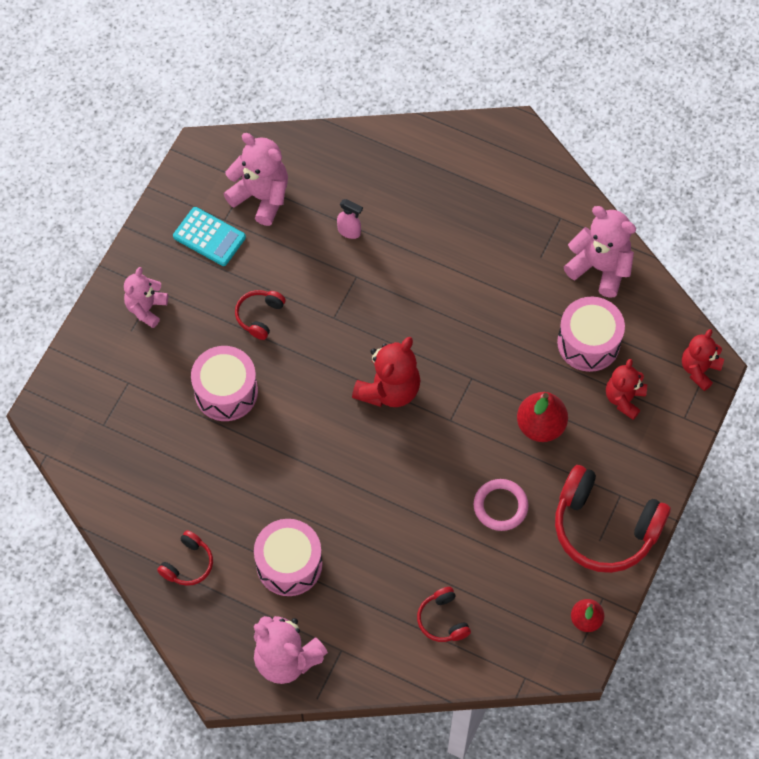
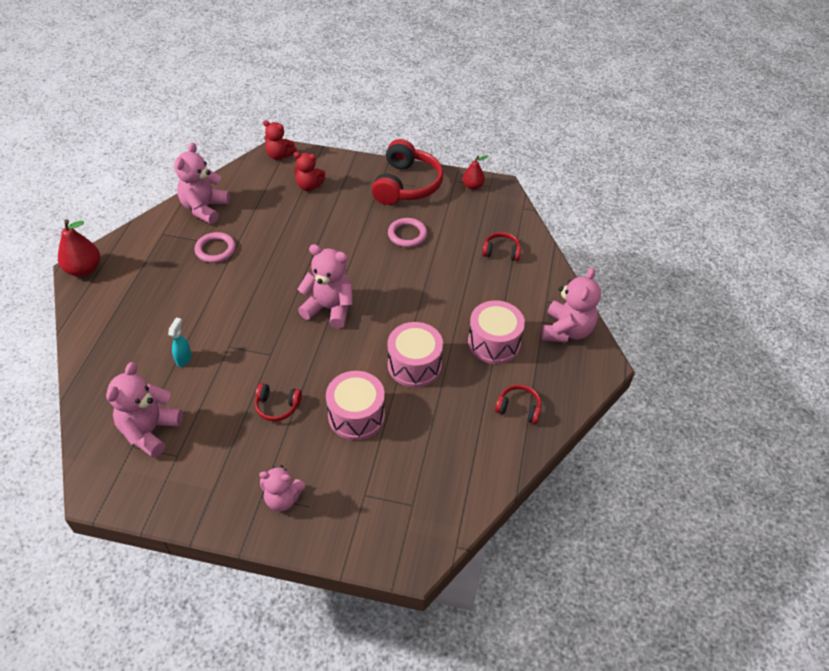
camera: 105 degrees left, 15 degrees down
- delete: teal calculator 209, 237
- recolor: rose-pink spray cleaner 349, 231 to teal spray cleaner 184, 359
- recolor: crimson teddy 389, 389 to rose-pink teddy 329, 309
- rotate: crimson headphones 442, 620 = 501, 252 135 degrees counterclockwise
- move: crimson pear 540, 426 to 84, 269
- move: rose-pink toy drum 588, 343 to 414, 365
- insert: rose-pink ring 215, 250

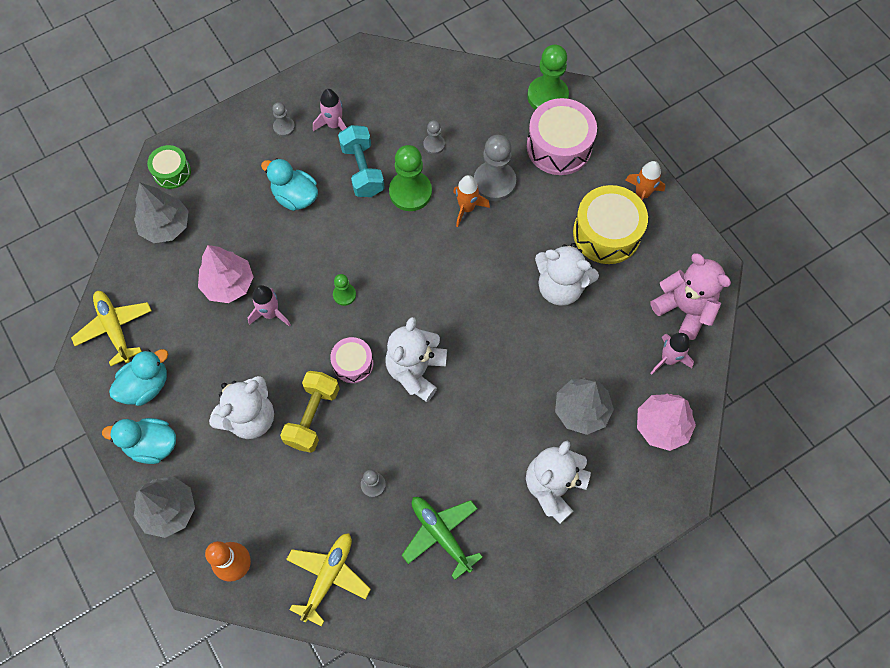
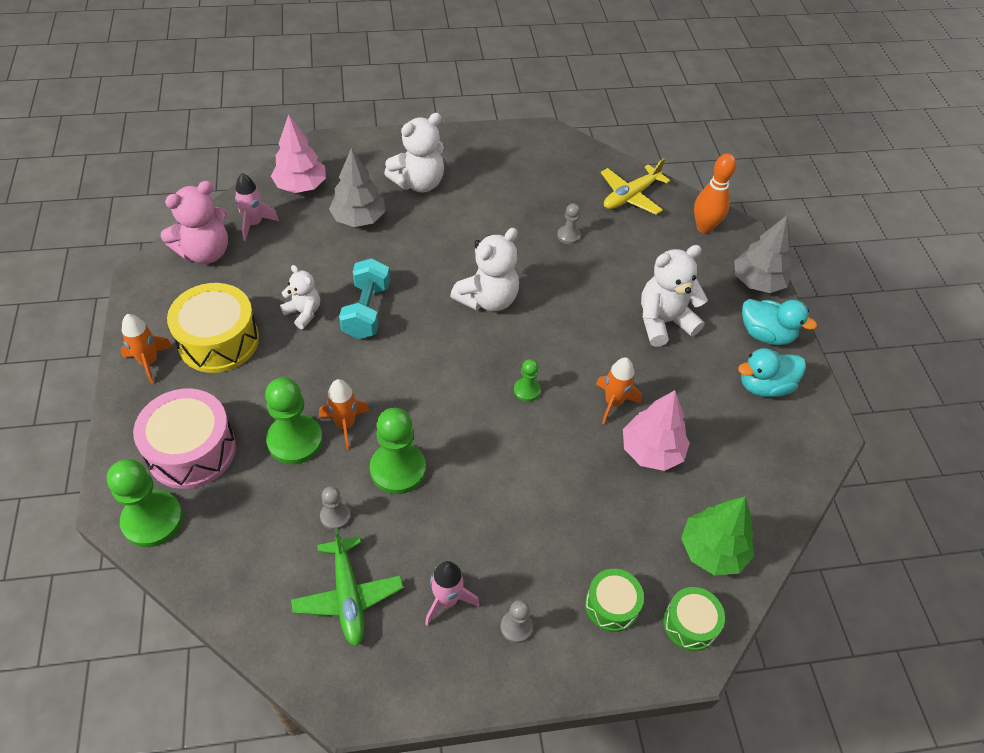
camera: 160 degrees left, 15 degrees down
- delete: bright yellow toy plane 115, 328
- recolor: ash-grey tree 166, 226 to emerald tree 712, 550
- recolor: rose-pink rocket 271, 313 to orange rocket 613, 403
- delete: teal duck 295, 196
- delete: bright yellow dumbbell 313, 416
- delete: rose-pink toy drum 353, 364
- move: teal dumbbell 362, 170 to 366, 311
- move: emerald toy plane 440, 534 to 348, 596
- recolor: ash-grey chess pawn 494, 182 to emerald chess pawn 295, 440
- resize: white teddy 560, 287 = 303, 313 x0.60
- rotate: rose-pink teddy 684, 309 = 205, 252 105 degrees counterclockwise
- insert: emerald toy drum 611, 605

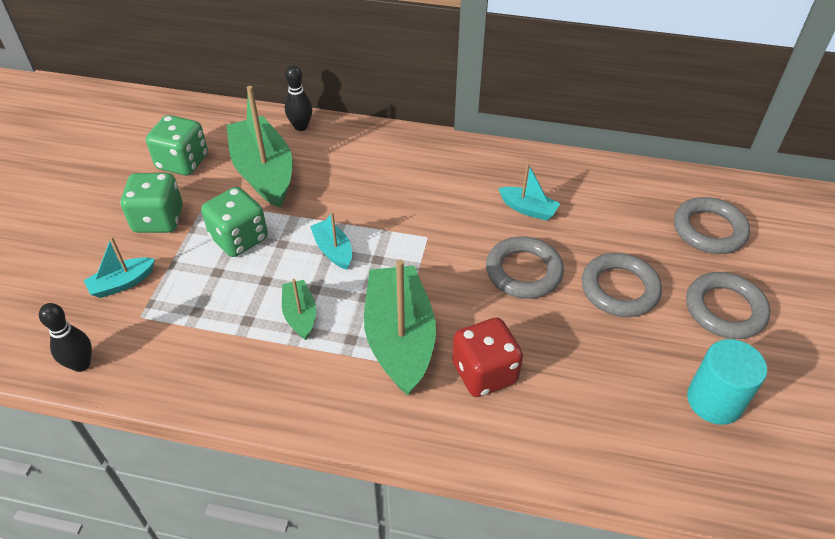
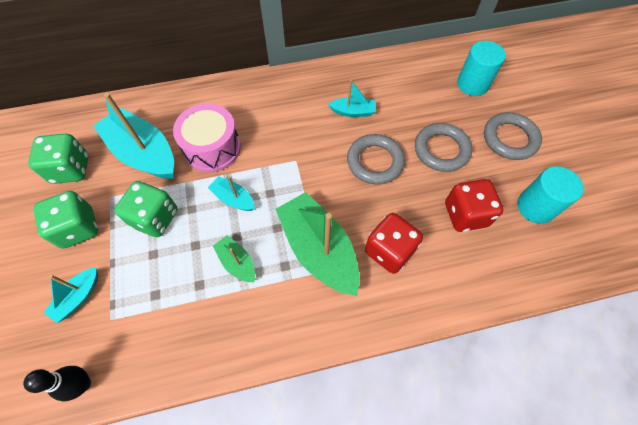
camera: 25 degrees left, 15 degrees up
- recolor: emerald sailboat 264, 172 to teal sailboat 144, 153
- delete: jet-black tenpin 301, 126
- replace: ash-grey ring 709, 230 to teal cylinder 472, 84
- insert: rose-pink toy drum 212, 148
- insert: crimson die 465, 214

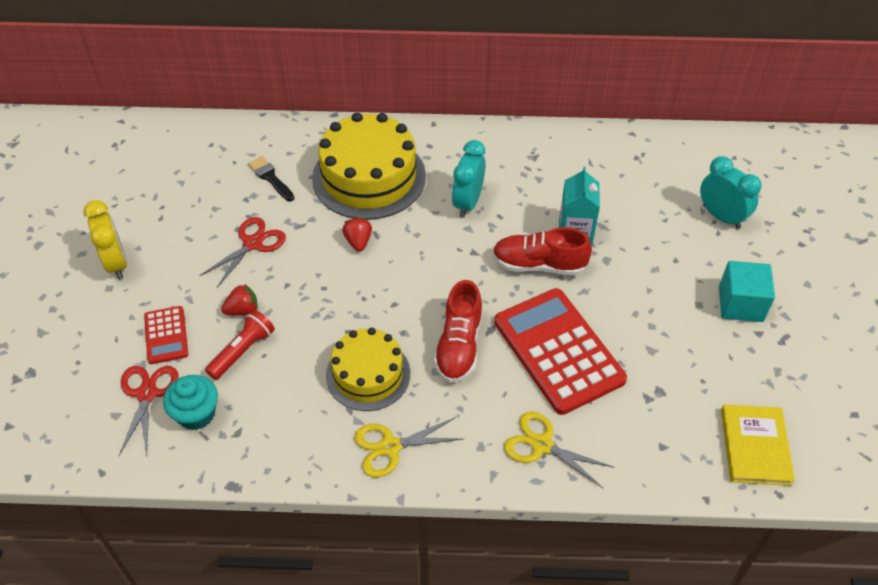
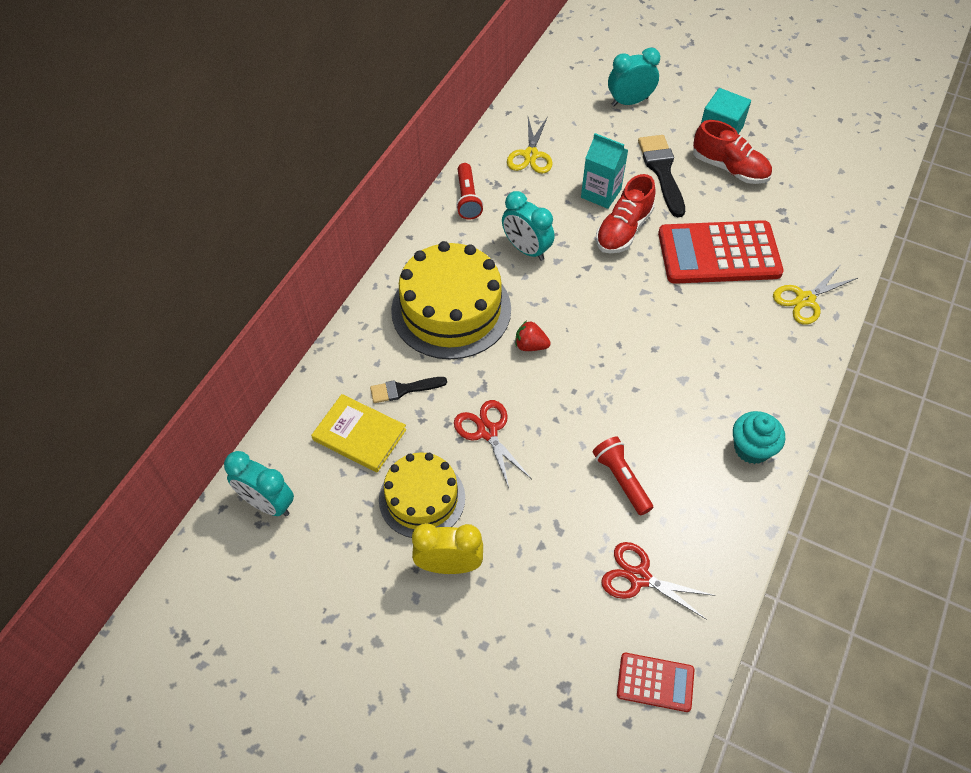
camera: 65 degrees left, 5 degrees up
- move: crimson calculator 166, 335 to 655, 682
- move: teal muffin 196, 414 to 751, 448
- delete: crimson strawberry 243, 310
- move: bright yellow cake 368, 374 to 422, 498
- move: bright yellow pair of scissors 390, 447 to 530, 155
- move: crimson sneaker 459, 346 to 729, 168
- move: bright yellow hardback 755, 446 to 359, 435
- insert: teal clock 267, 503
- insert: crimson pocket torch 467, 198
- insert: jet-black brush 662, 171

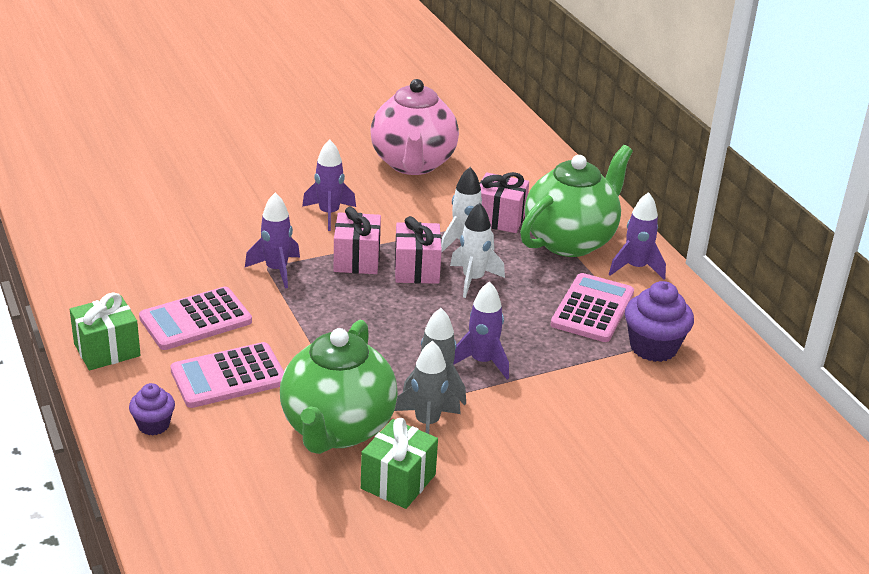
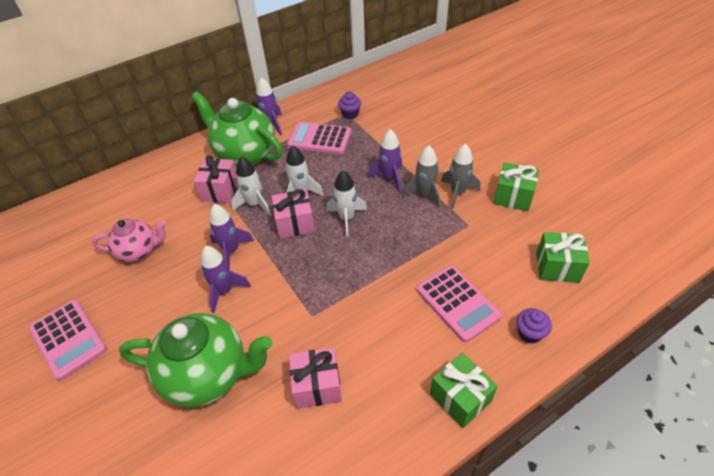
camera: 95 degrees left, 15 degrees up
- move: rose-pink calculator 195, 320 to 68, 339
- move: violet rocket 276, 270 to 231, 251
- move: emerald tea pot 337, 429 to 208, 375
- move: rose-pink present 357, 260 to 317, 386
- resize: rose-pink tea pot 413, 164 = 139, 251 x0.59
- resize: violet muffin 653, 347 = 350, 114 x0.59
- insert: white rocket 346, 218
- insert: emerald present 557, 267

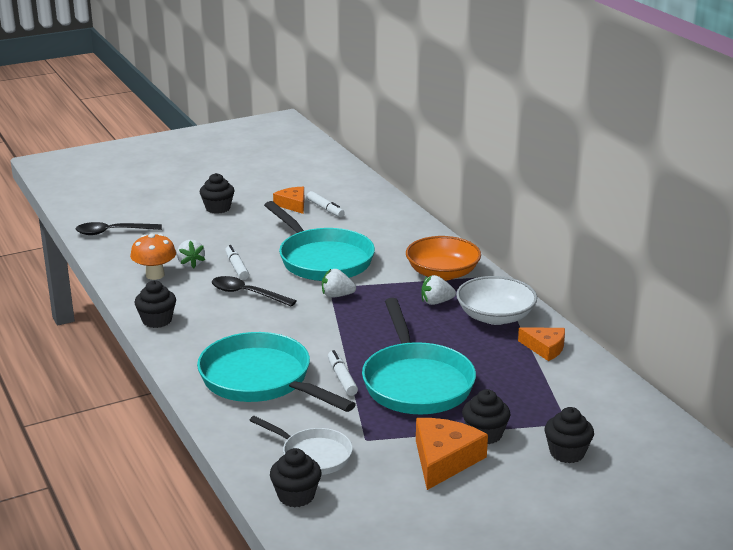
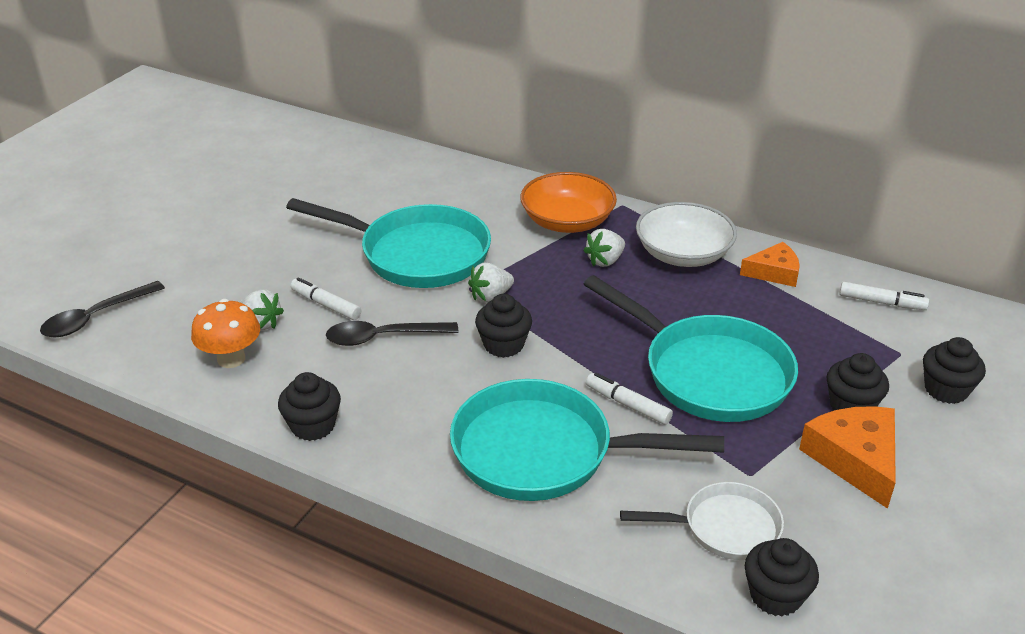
camera: 35 degrees left, 10 degrees up
- move: jet-black muffin 218, 208 to 503, 345
- delete: orange cheese wedge 293, 205
- move: white felt pen 325, 209 to 881, 302

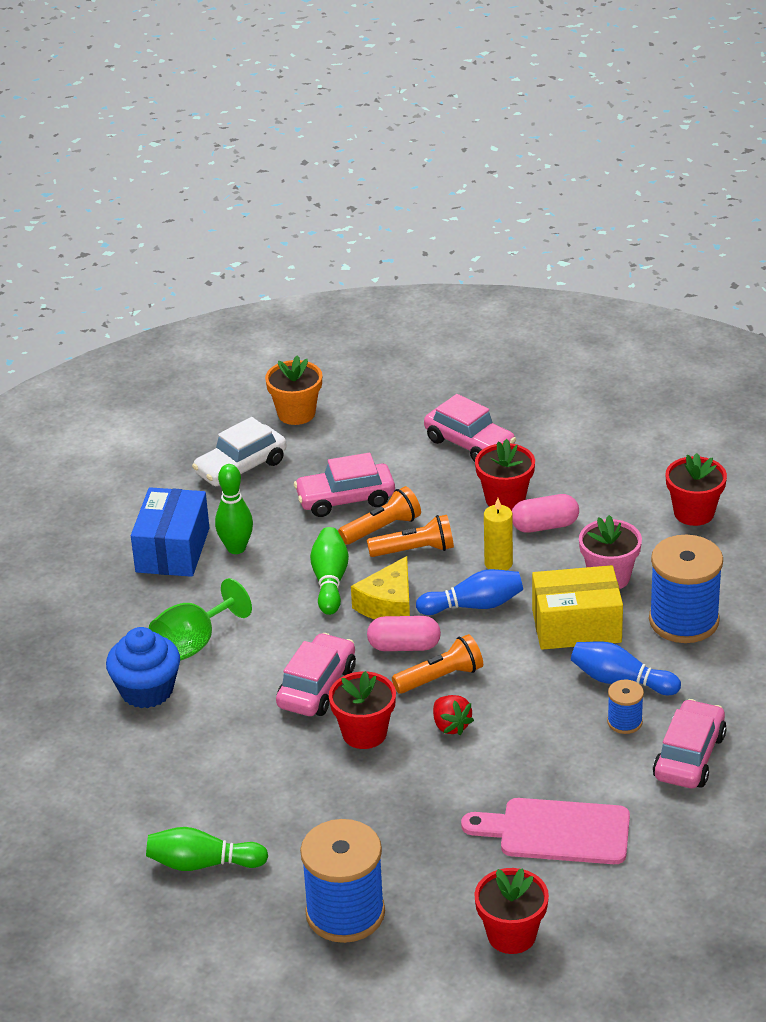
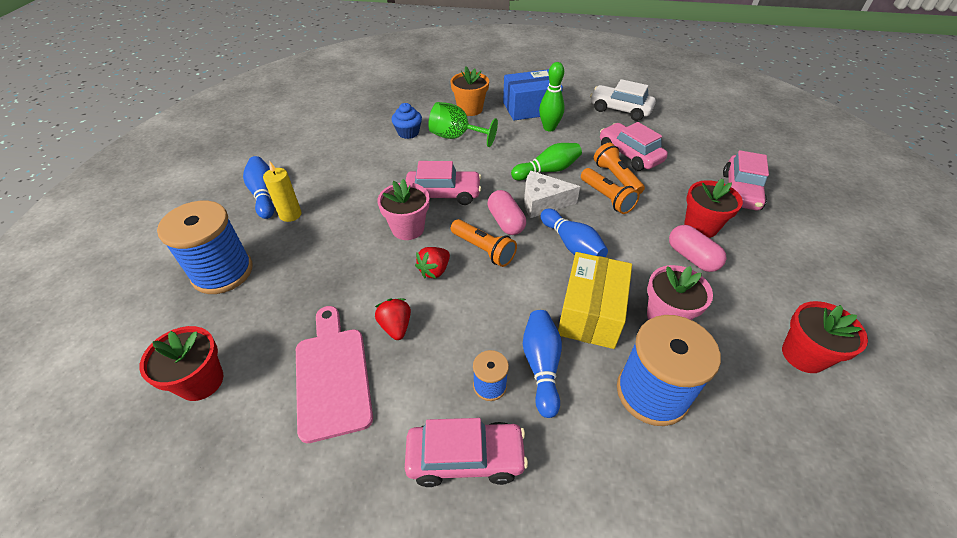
camera: 65 degrees right, 10 degrees up
- resize: cobalt muffin 147, 690 = 408, 133 x0.66
- recolor: emerald tenpin 202, 864 to cobalt tenpin 264, 194
- move: orange flower pot 296, 413 to 470, 109
- recolor: crimson flower pot 364, 733 to rose-pink flower pot 408, 228
- rotate: orange pocket torch 382, 528 = 616, 177 150 degrees counterclockwise
- recolor: bright yellow cheese wedge 388, 605 to white cheese wedge 543, 202
- move: bright yellow candle 498, 563 to 290, 214
- rotate: bright yellow box 576, 626 = 590, 313 45 degrees clockwise
- insert: crimson strawberry 396, 326

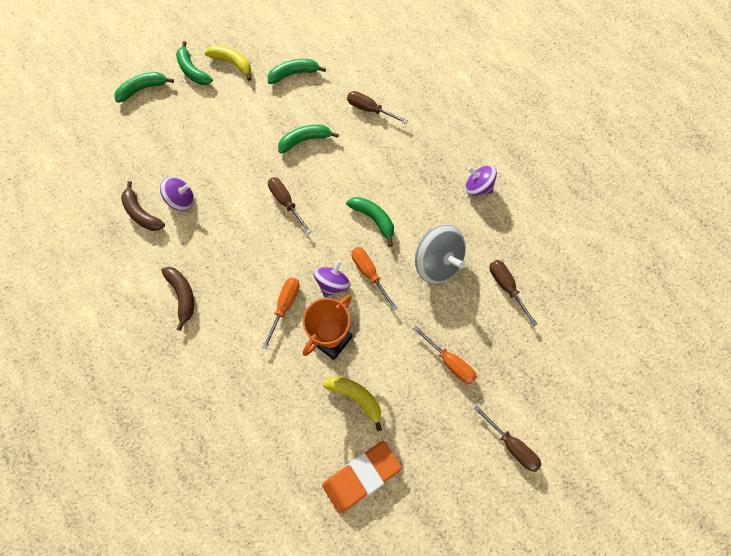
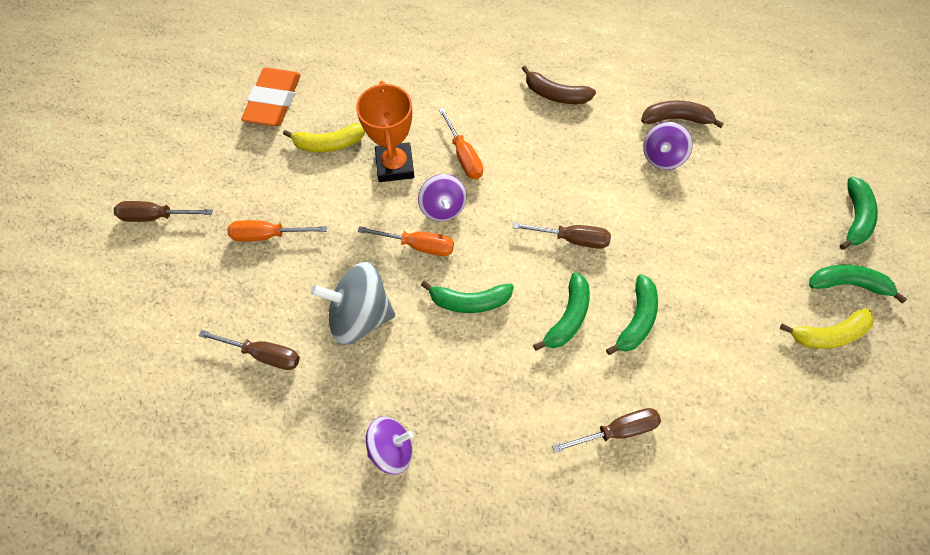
camera: 135 degrees right, 5 degrees down
- move: emerald banana 294, 74 to 567, 317

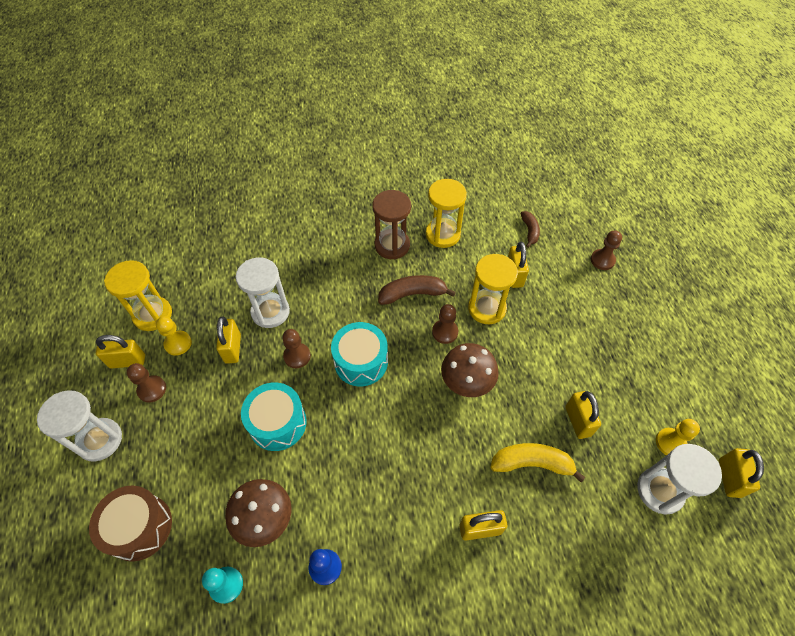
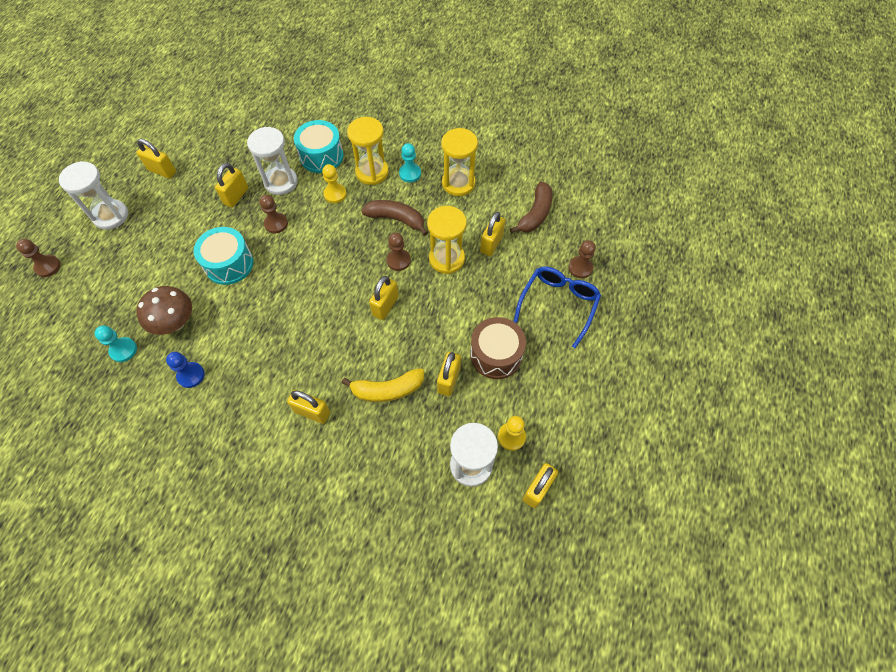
camera: 30 degrees right, 5 degrees up
- move: russet toy drum 139, 527 to 496, 355
- move: bright yellow hourglass 153, 315 to 372, 172
- move: russet chess pawn 152, 389 to 48, 267
- move: bright yellow chess pawn 178, 343 to 335, 194
- move: teal toy drum 361, 361 to 321, 156
- replace: russet hourglass 392, 245 to teal chess pawn 410, 173
- replace: russet toadstool 466, 382 to bright yellow padlock 385, 306
- rotate: bright yellow banana 532, 463 = 387, 390 135 degrees clockwise
- resize: russet banana 529, 231 = 535, 214 x1.58
- insert: cobalt glasses 558, 304

